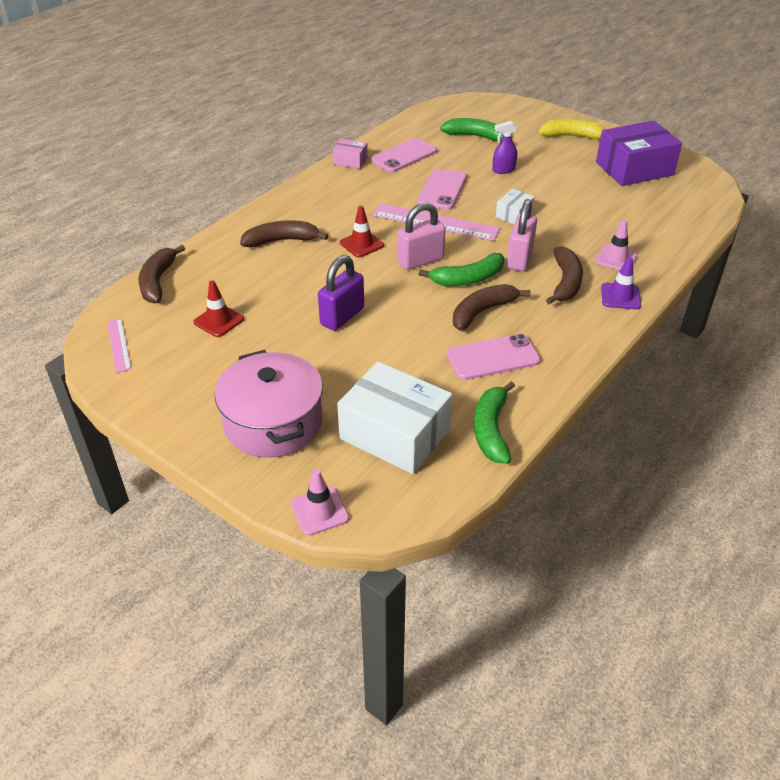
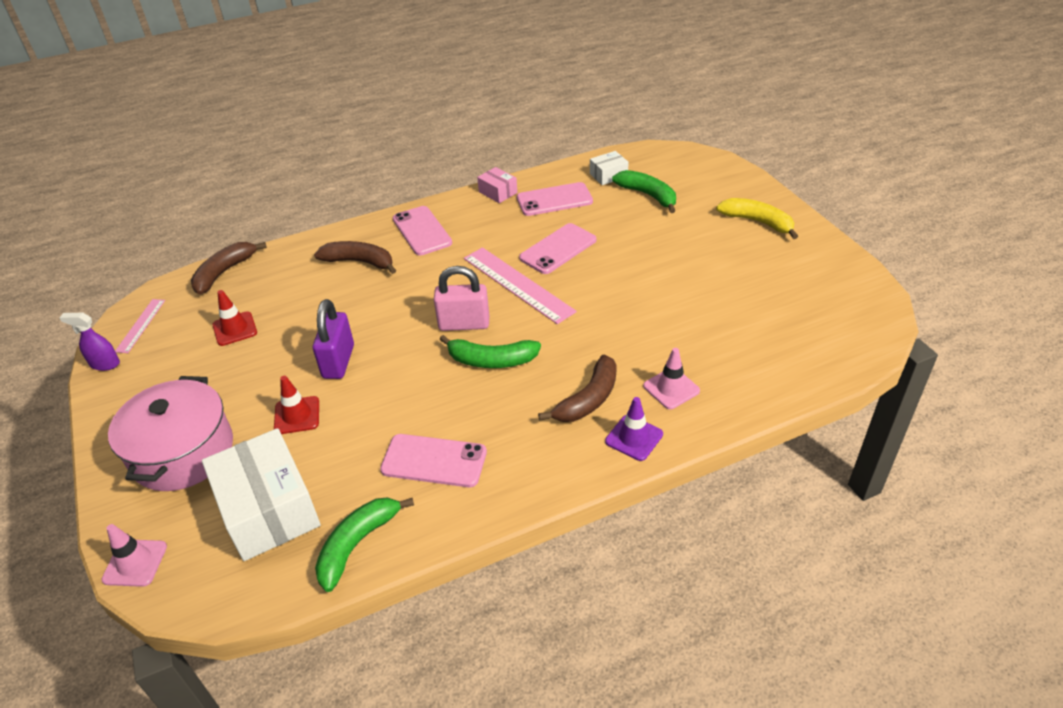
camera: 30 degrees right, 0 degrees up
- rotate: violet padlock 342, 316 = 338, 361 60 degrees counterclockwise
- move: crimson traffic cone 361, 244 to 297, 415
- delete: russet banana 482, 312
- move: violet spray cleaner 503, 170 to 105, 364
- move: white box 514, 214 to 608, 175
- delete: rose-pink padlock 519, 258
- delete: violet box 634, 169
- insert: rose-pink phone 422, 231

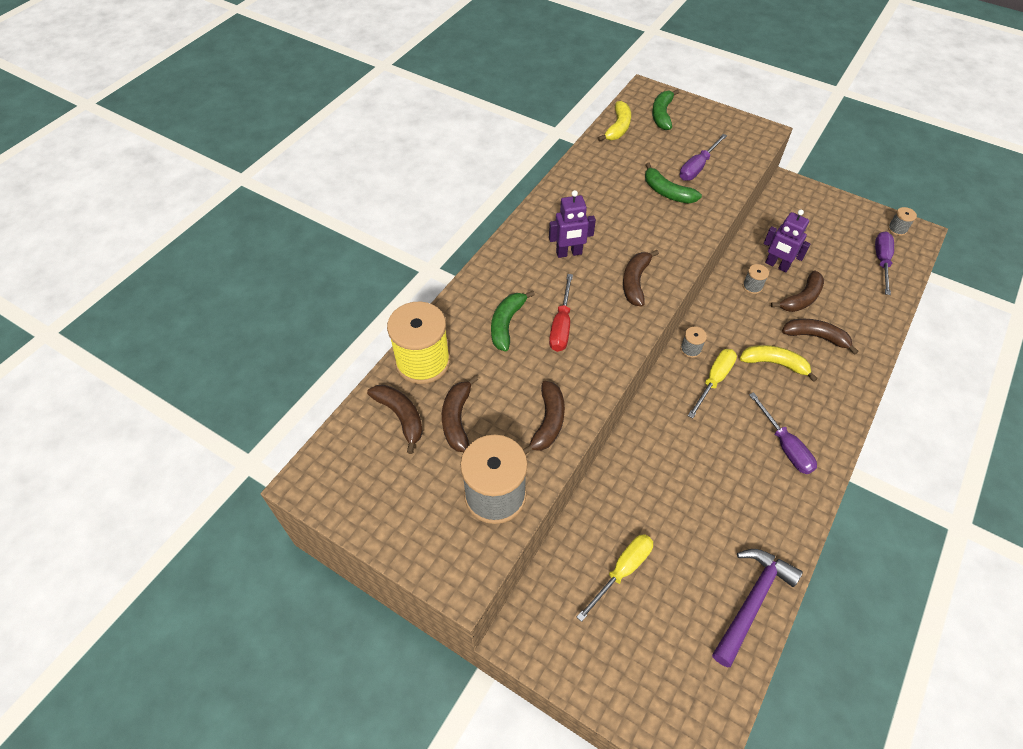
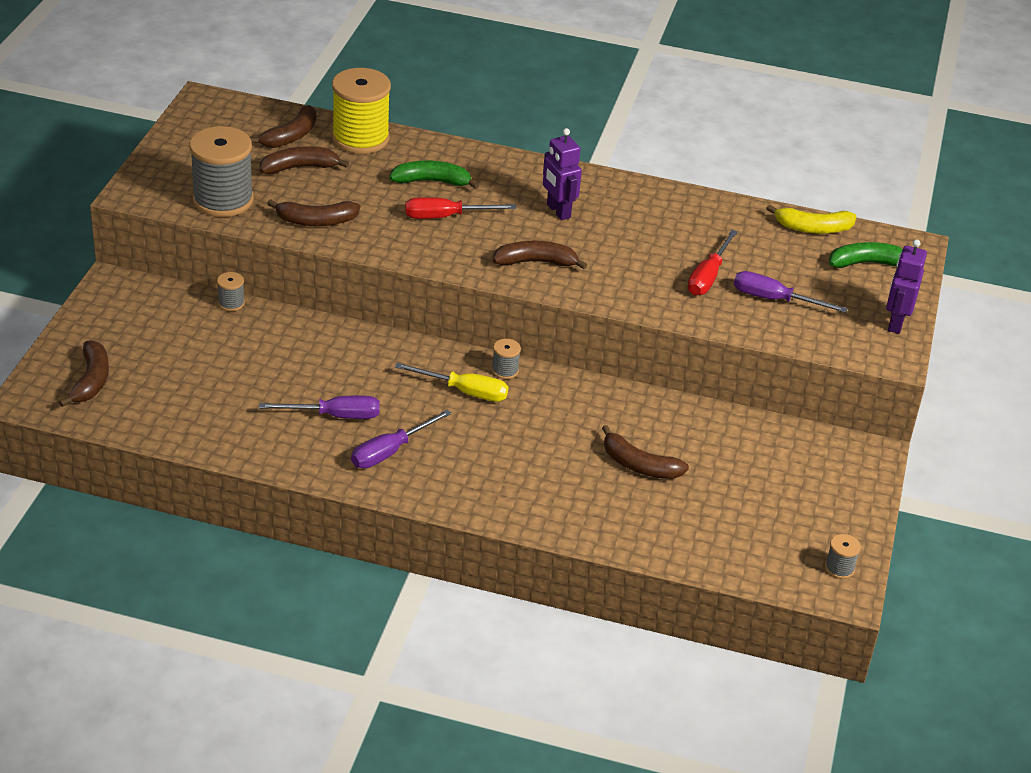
camera: 70 degrees right, 15 degrees down
- delete: bright yellow hand screwdriver 622, 571
- replace: emerald banana 667, 192 to crimson hand screwdriver 708, 277
- delete: violet carpenter's hammer 752, 602
- delete: bright yellow banana 774, 363
- move: ash-grey bobbin 752, 286 to 231, 303
- move: violet robot figure 777, 265 to 895, 323
- move: russet banana 815, 337 to 91, 380
- move: violet hand screwdriver 881, 261 to 335, 416

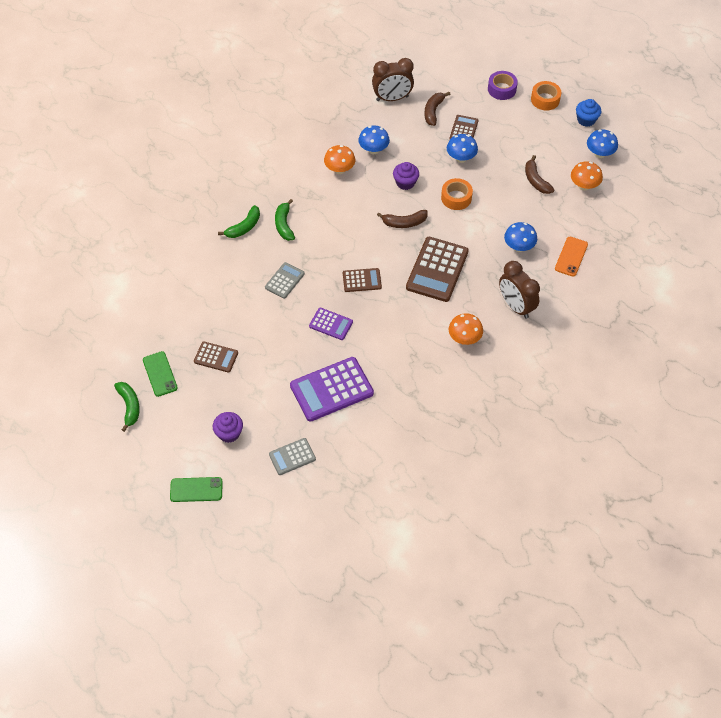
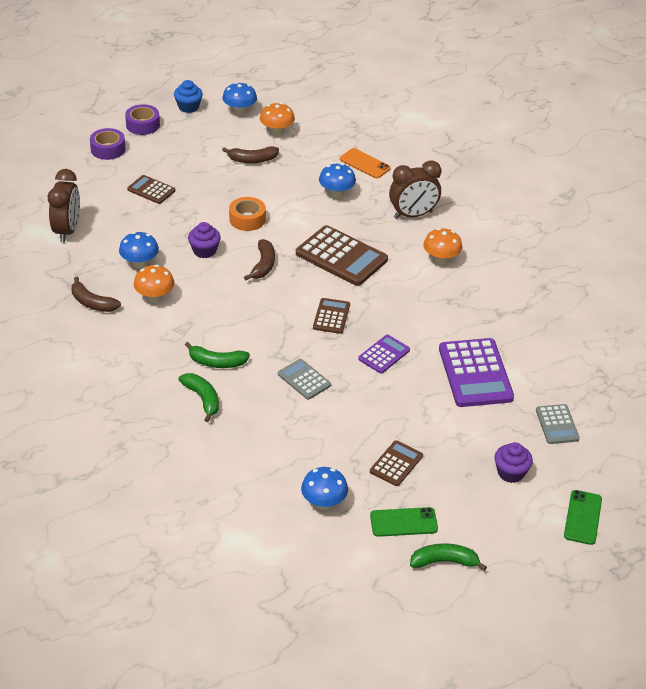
camera: 75 degrees left, 15 degrees down
- move: russet banana 433, 111 to 92, 303
- move: cobalt toadstool 461, 158 to 324, 503
- recolor: orange sticky tape 545, 99 to violet sticky tape 143, 125

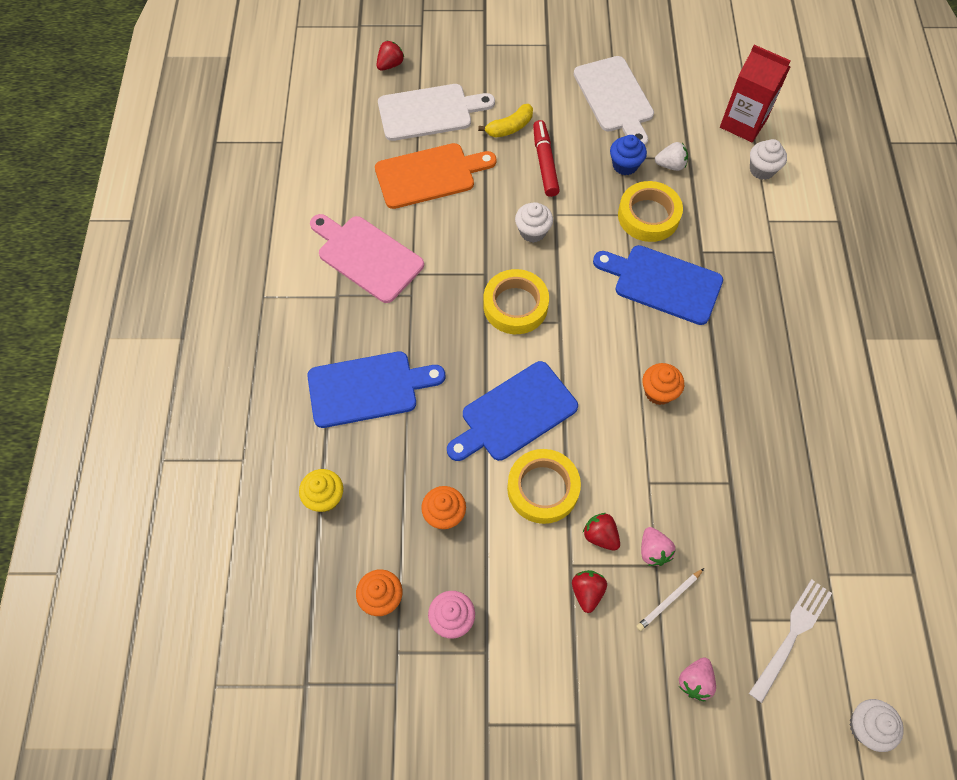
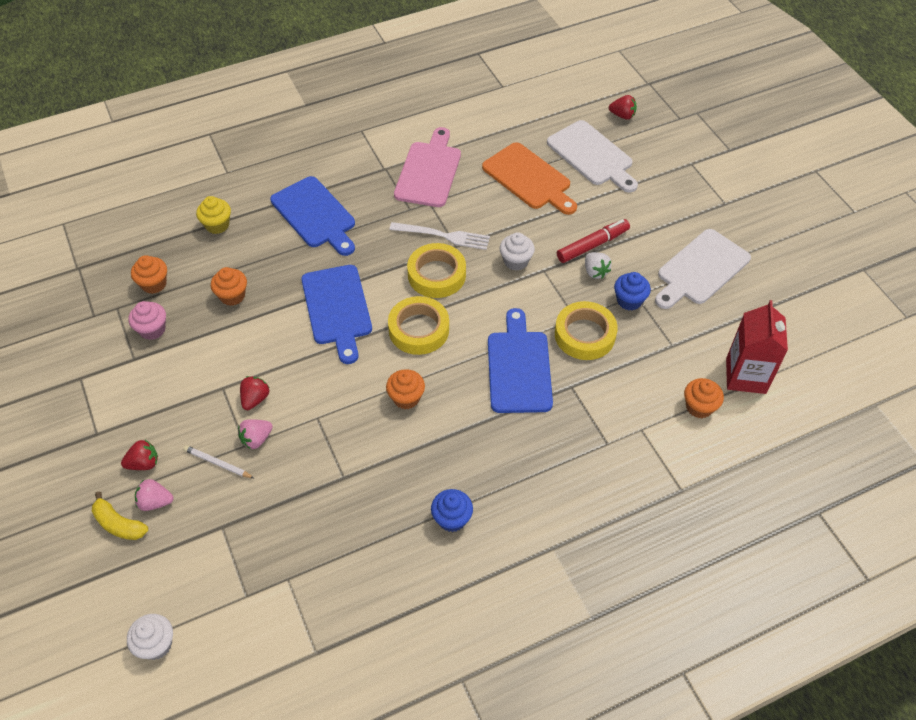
camera: 65 degrees right, 10 degrees down
- rotate: cobalt bread board 515, 414 = 337, 308 135 degrees counterclockwise
- move: bright yellow banana 510, 127 to 119, 524
- move: bright yellow sticky tape 543, 489 to 419, 329
- move: crimson strawberry 587, 592 to 144, 463
- move: white strawberry 670, 165 to 595, 272
- move: white fork 792, 635 to 443, 236
- recolor: white muffin 762, 170 to orange muffin 699, 407
- insert: cobalt muffin 452, 519

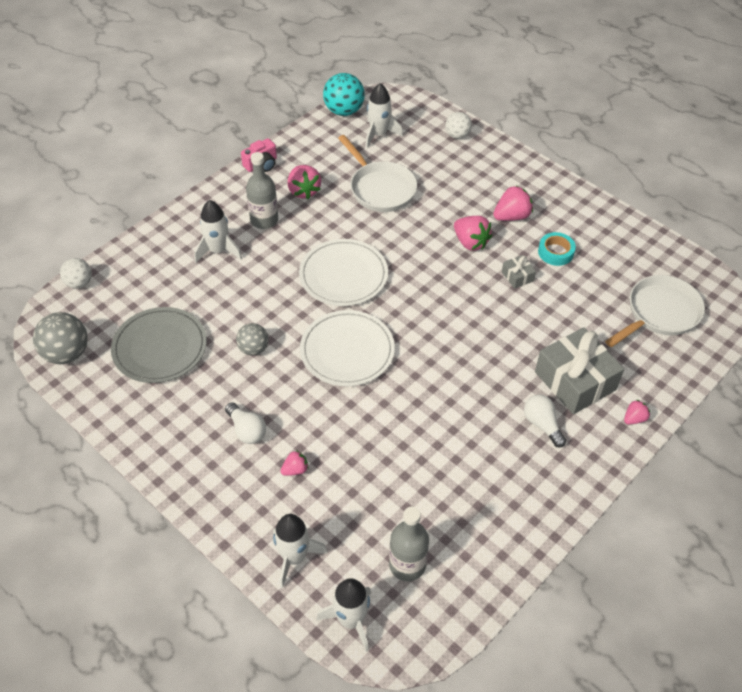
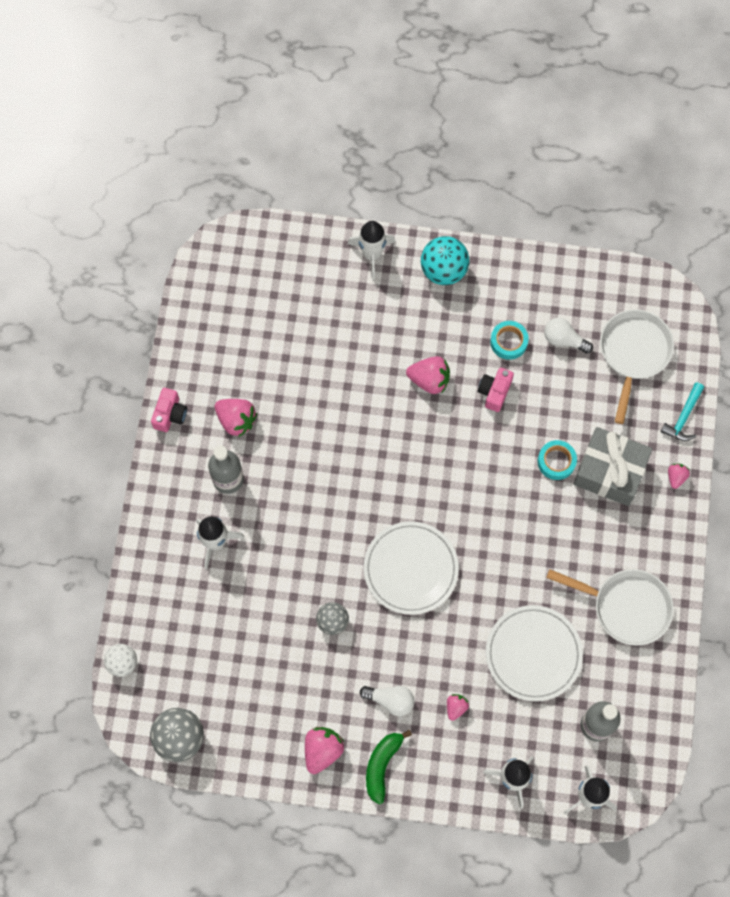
camera: 35 degrees left, 20 degrees up
- delete: ash-grey plate 160, 347
- move: white plate 343, 275 to 533, 654
- move: teal sphere 344, 111 to 443, 270
- move: white skillet 380, 188 to 626, 607
- move: white rocket 379, 134 to 372, 254
- delete: white sphere 457, 135
- move: rose-pink strawberry 511, 216 to 322, 750
- replace: ash-grey present 517, 276 to rose-pink compact camera 494, 392
- move: white bulb 542, 424 to 564, 340
- insert: emerald banana 382, 765
- insert: teal sticky tape 556, 461
- insert: teal carpenter's hammer 683, 417

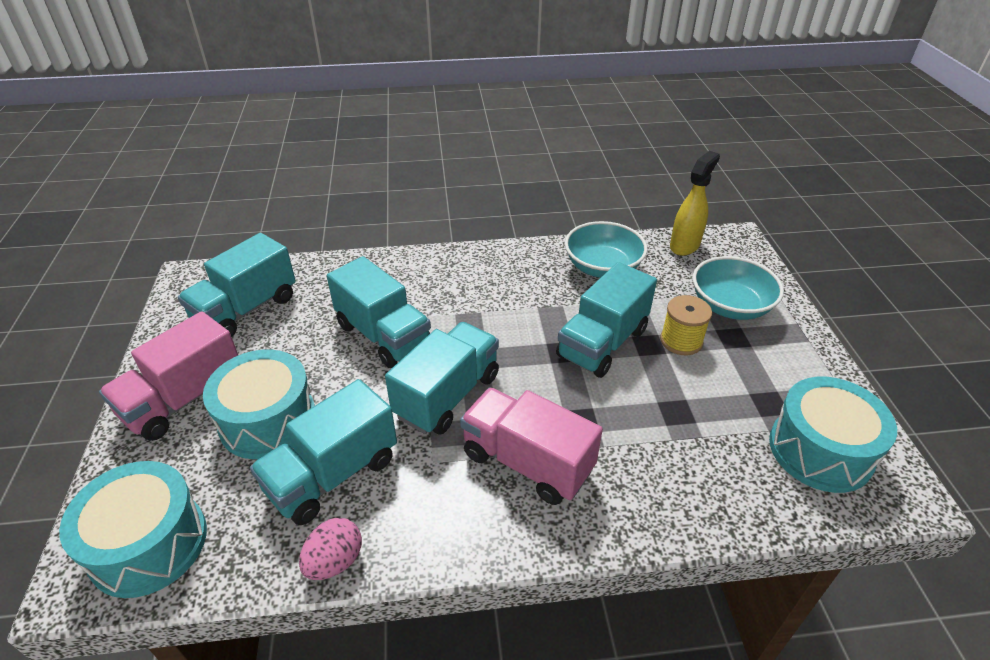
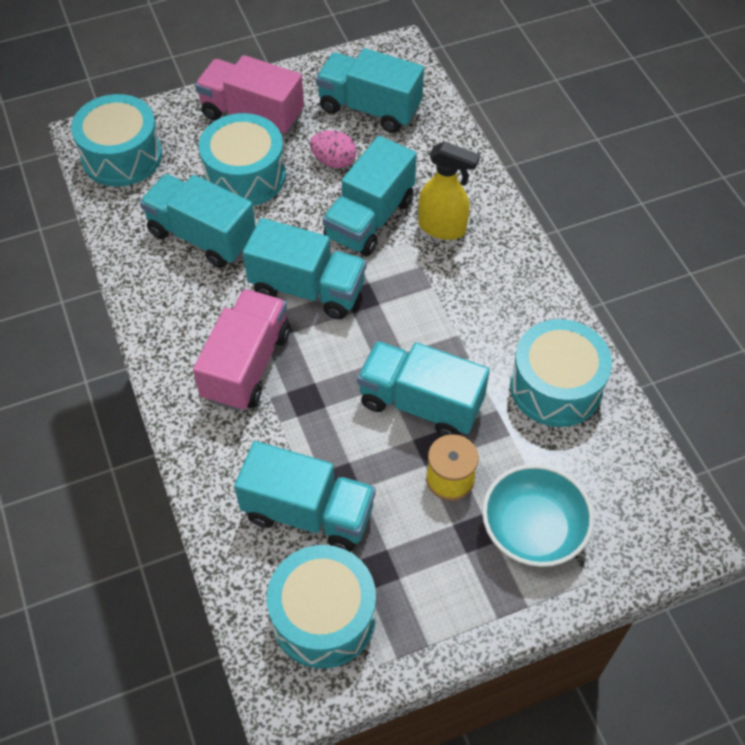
camera: 75 degrees right, 15 degrees up
- move: rose-pink egg 335, 561 to 334, 161
- replace: teal serving bowl 602, 267 to teal toy drum 555, 386
- move: bright yellow spray cleaner 685, 245 to 442, 228
- insert: teal lorry 308, 512

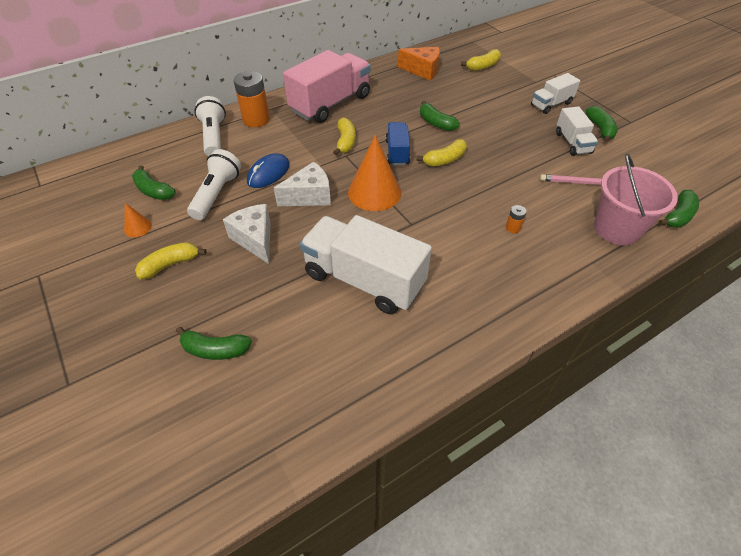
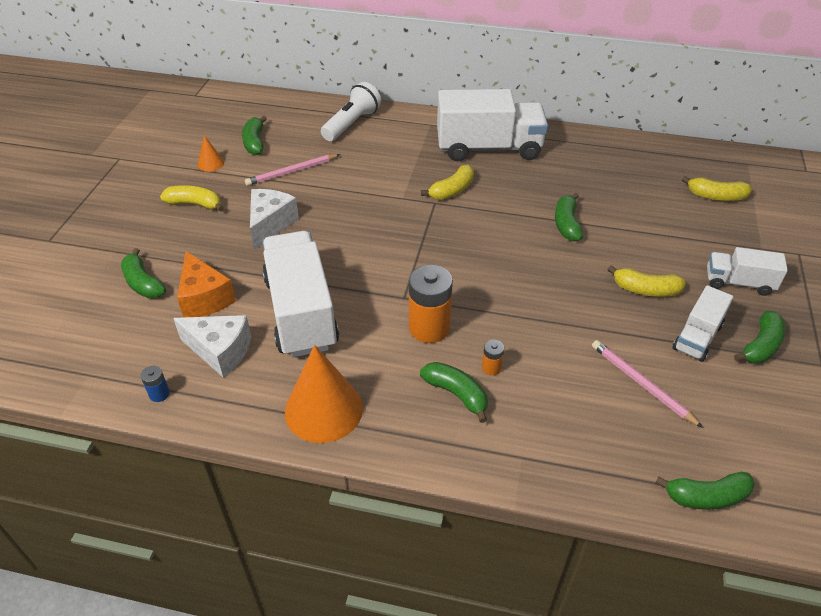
camera: 45 degrees right, 5 degrees down
- replace: white pocket torch 216, 194 to rose-pink wooden pencil 292, 172
- move: orange power cell 256, 119 to 429, 328
- delete: cobalt PC mouse 268, 173
- move: white cheese wedge 309, 196 to 220, 351
- recolor: rose-pink lorry 330, 104 to white lorry 488, 148
- move: orange cone 374, 192 to 324, 409
- delete: cobalt lorry 397, 152
- move: orange cheese wedge 423, 70 to 204, 298
- move: bright yellow banana 445, 160 to 645, 290
- delete: rose-pink sand bucket 617, 228
- insert: cobalt power cell 159, 394
- insert: emerald banana 456, 394

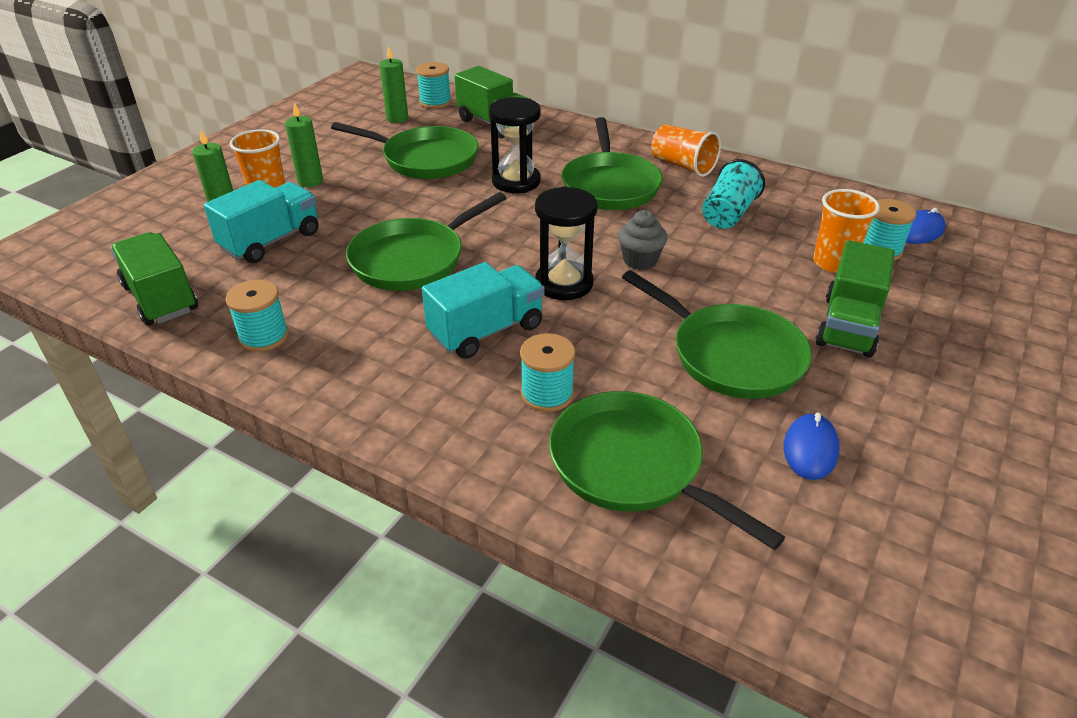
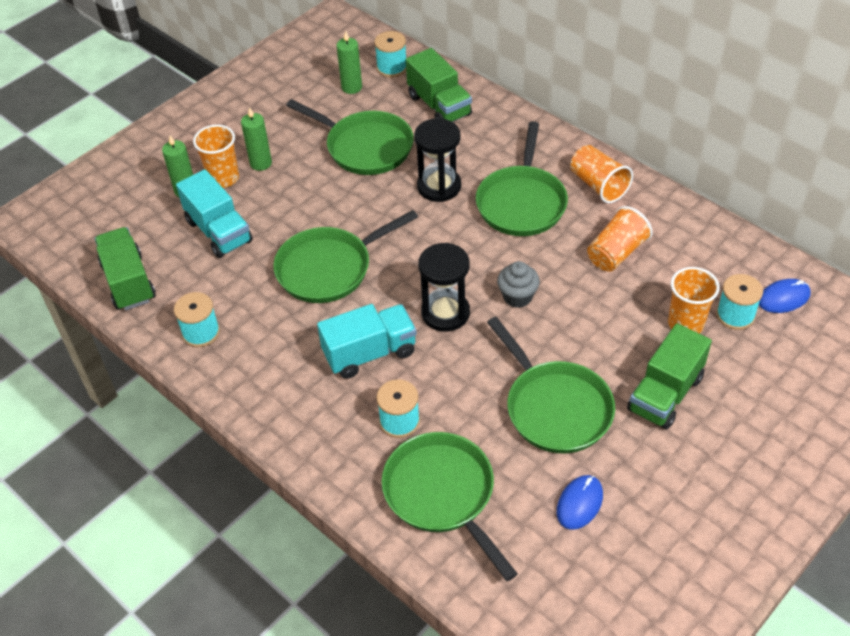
camera: 15 degrees right, 10 degrees up
- rotate: teal lorry 271, 241 = 219, 231 90 degrees clockwise
- recolor: teal tumbler 728, 214 to orange tumbler 616, 253

